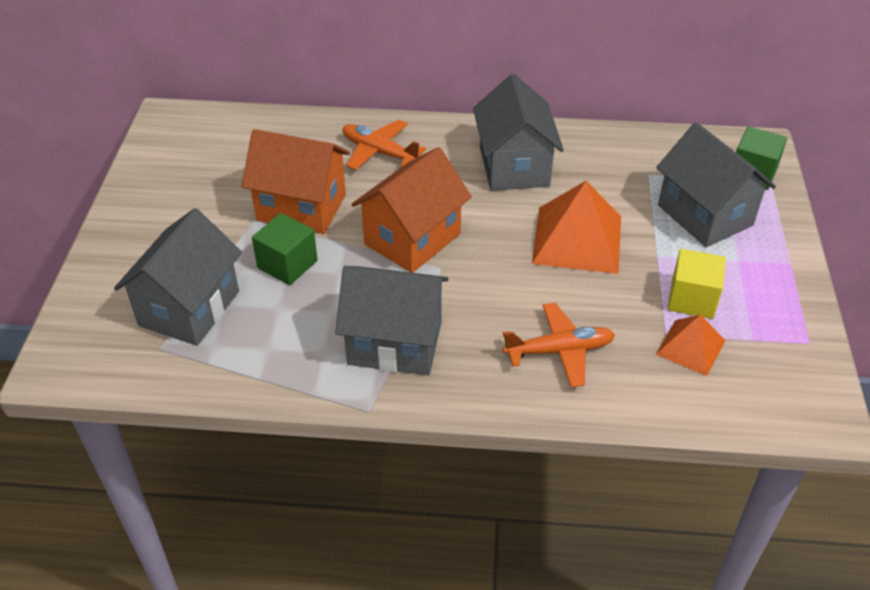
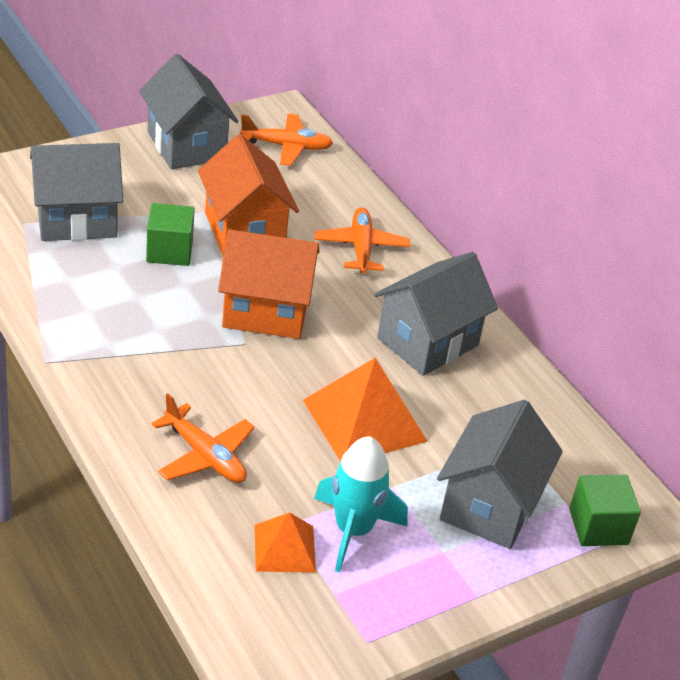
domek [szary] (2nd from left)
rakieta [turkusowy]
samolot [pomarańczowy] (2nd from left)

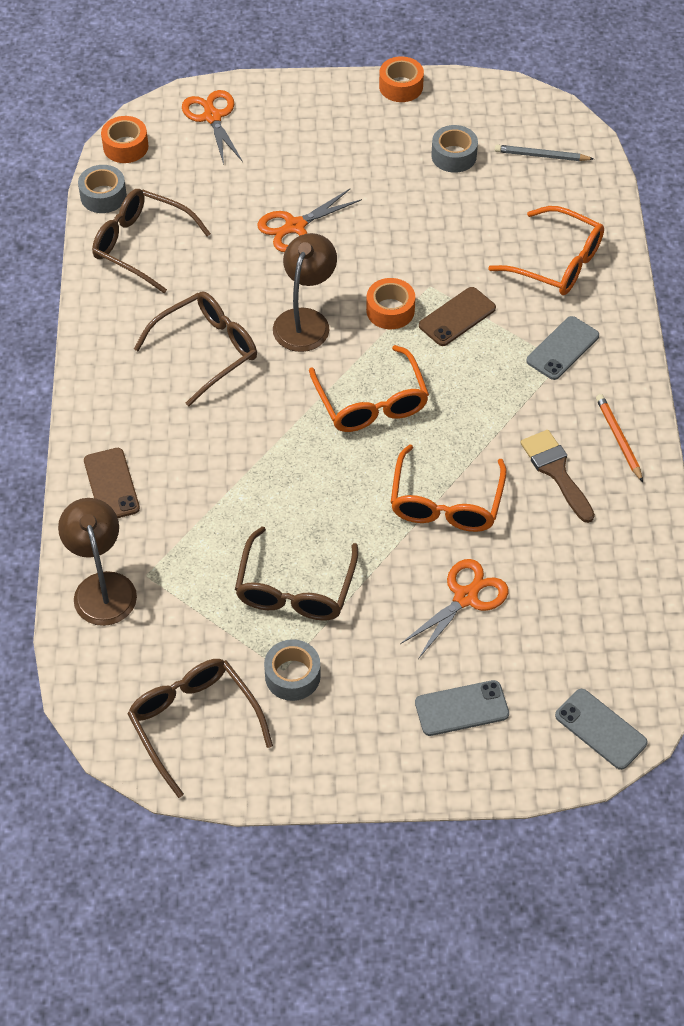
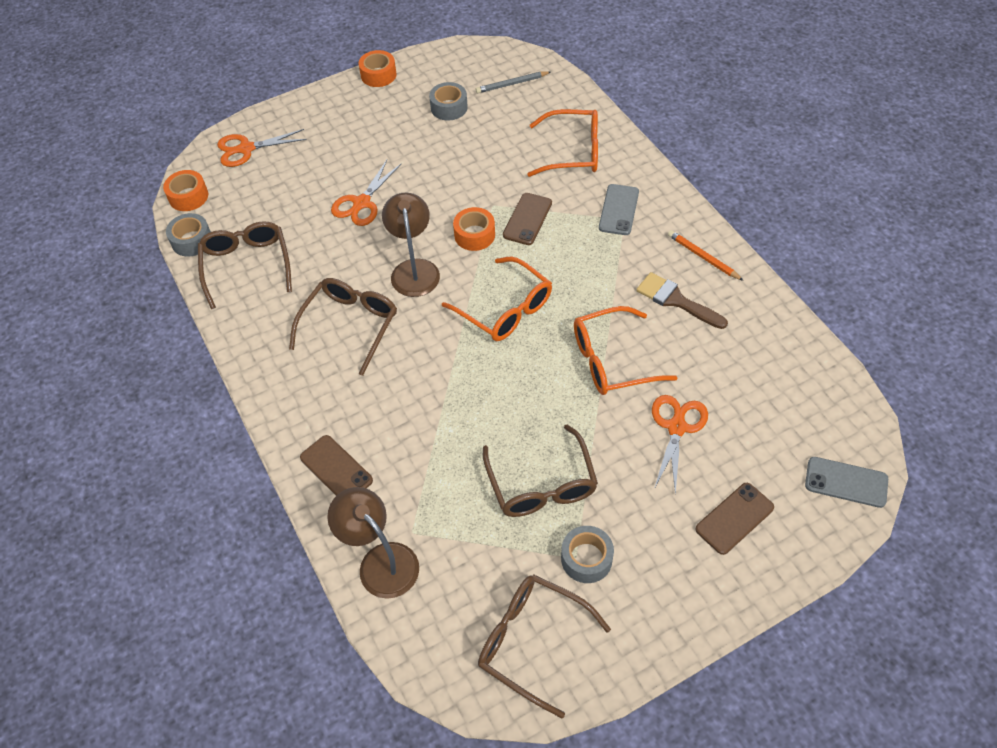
okulary [brązowy] (1st from left)
nożyczki [pomarańczowy] (1st from left)
okulary [pomarańczowy] (3rd from left)
telefon [brązowy] (3rd from left)

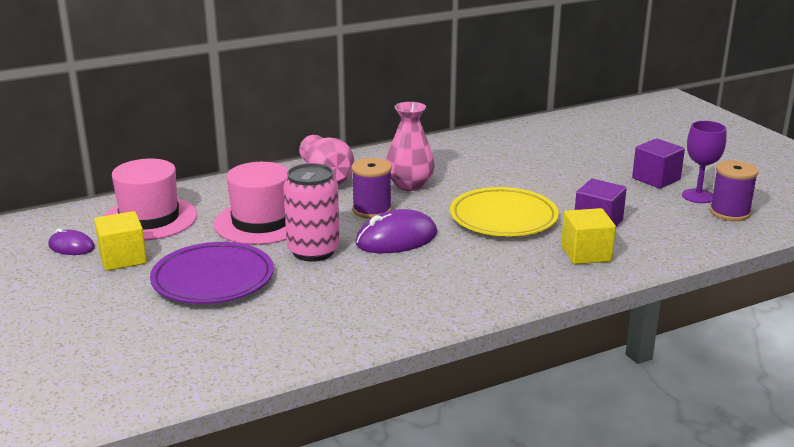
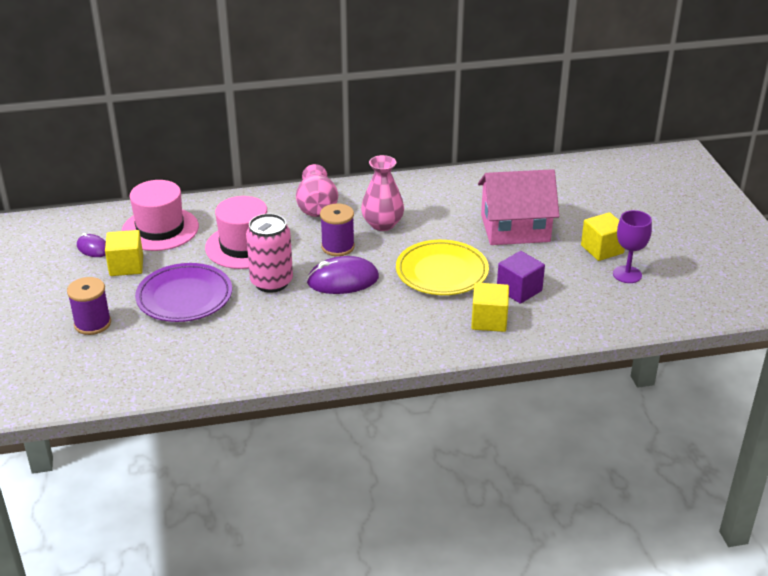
sześcian [żółty] (3rd from left)
szpulka [fioletowy] (1st from left)
domek [różowy]

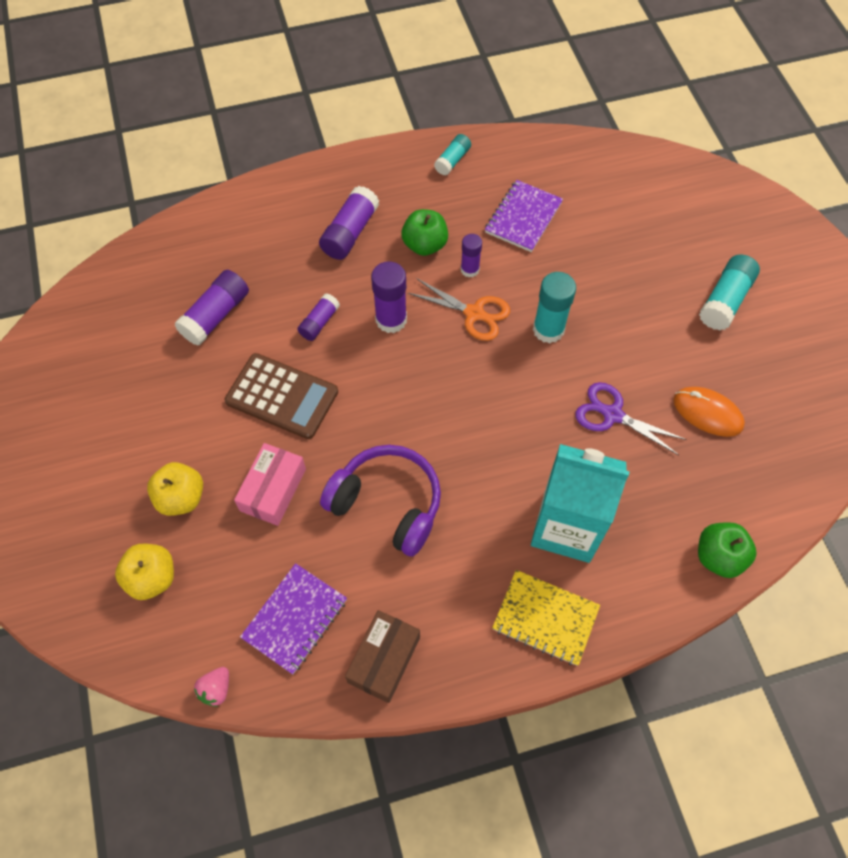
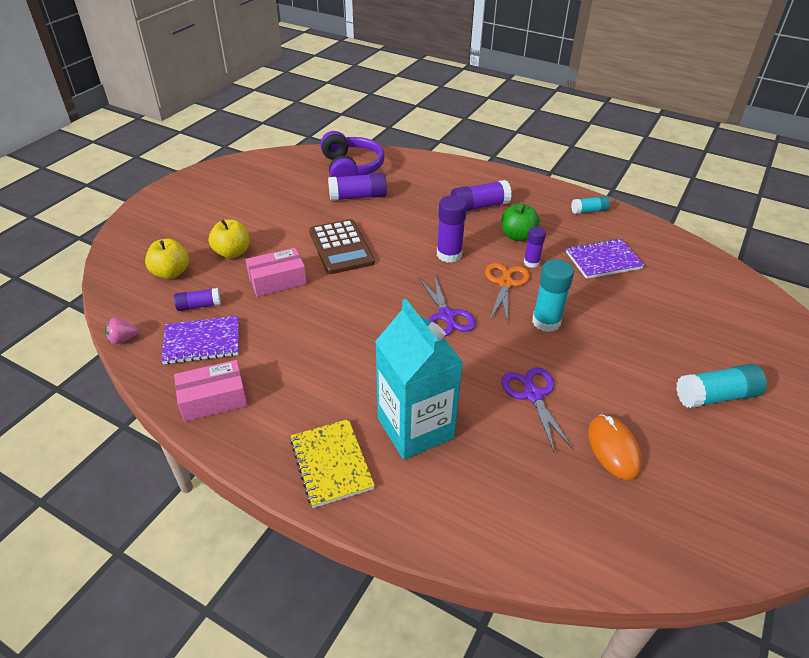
klej w sztyfcie [fioletowy] (1st from left)
słuchawki [fioletowy]
pudełko [różowy] (1st from left)
nożyczki [pomarańczowy]
jabłko [zielony] (2nd from left in the first image)
nożyczki [fioletowy] (1st from left)

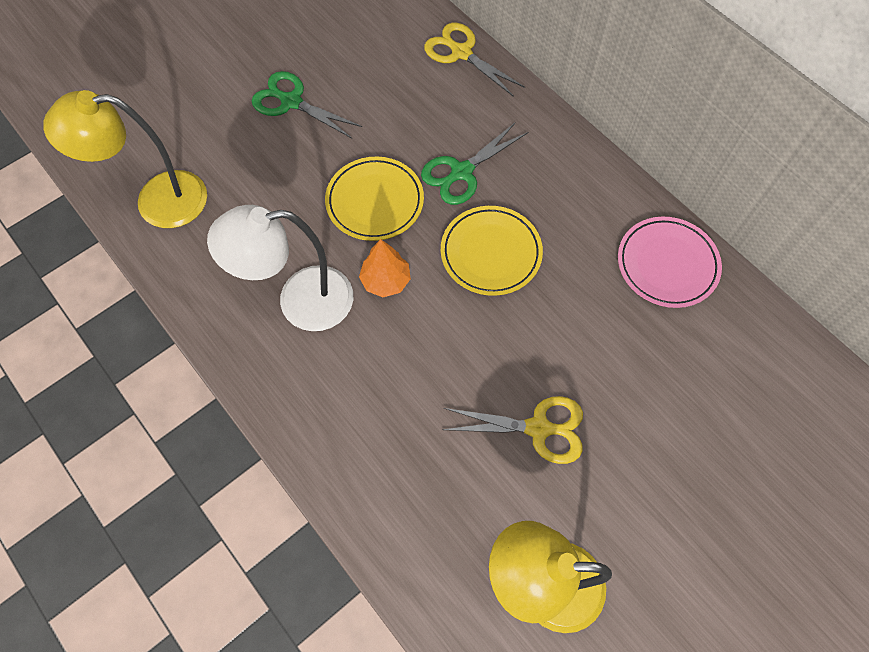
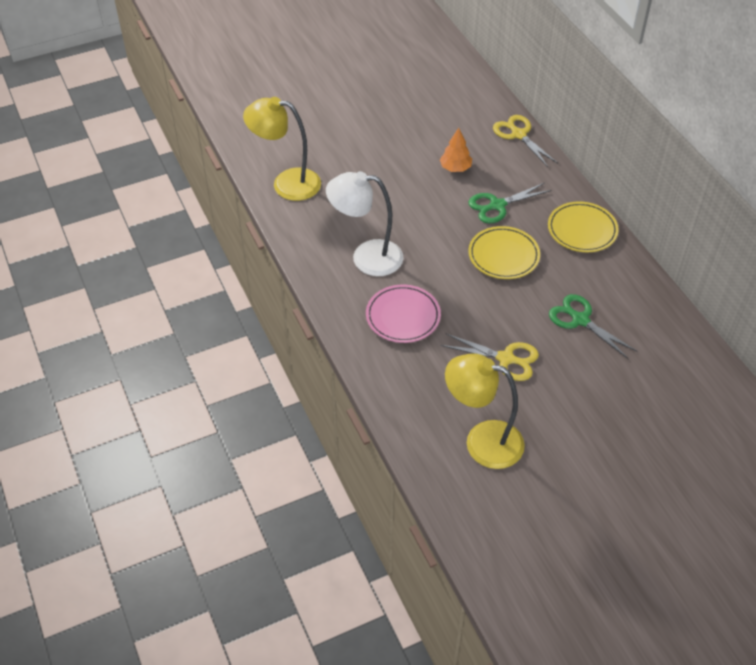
nożyczki [zielony] (2nd from left)
talerz [żółty] (2nd from left)
drzewko [pomarańczowy]
talerz [różowy]

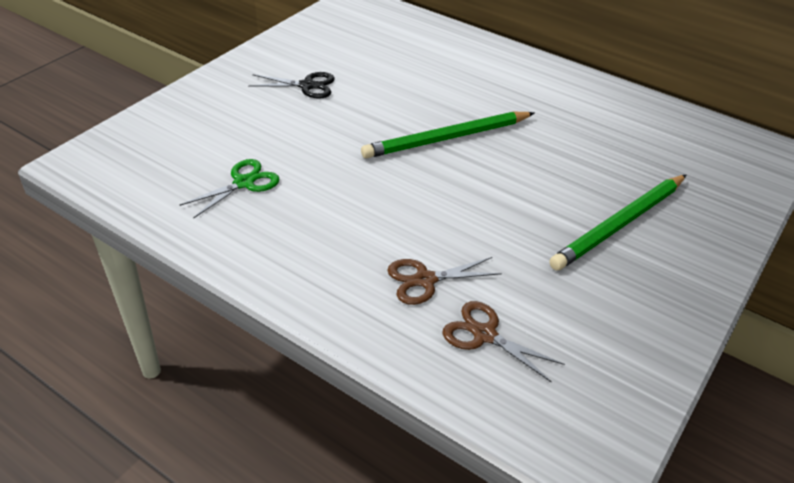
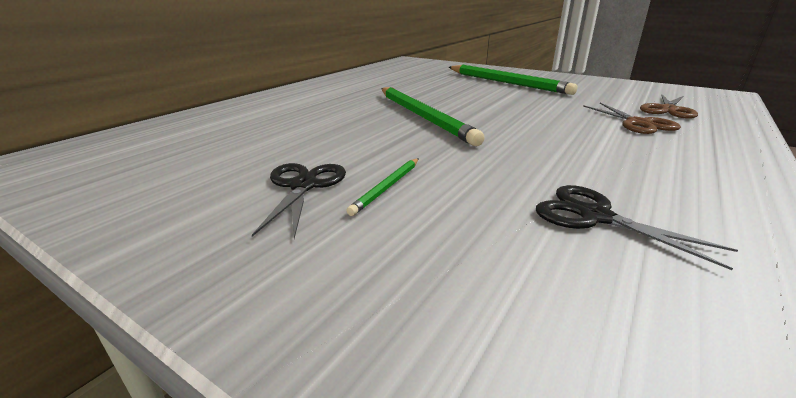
nożyczki [czarny] (2nd from left)
ołówek [zielony] (1st from left)

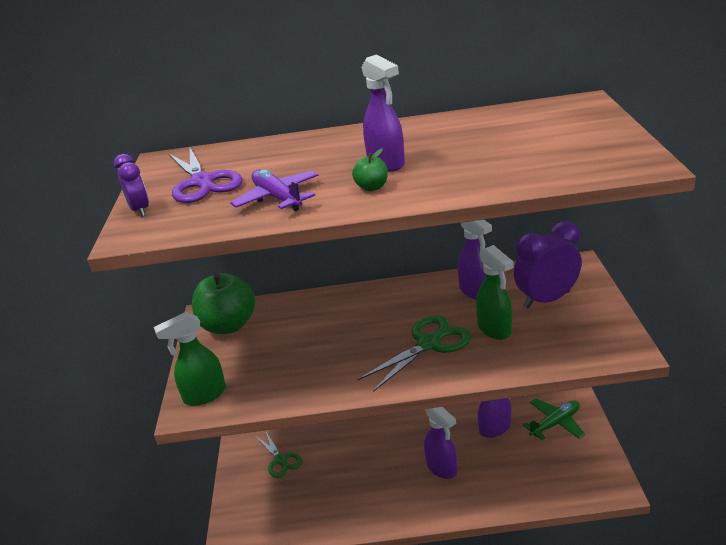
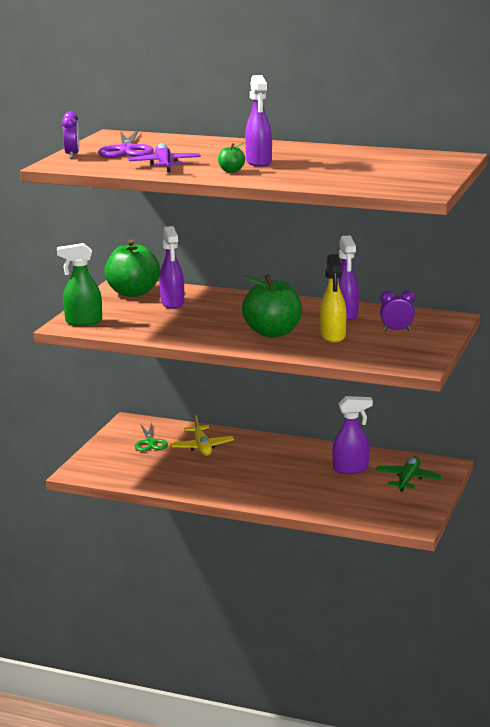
jabłko [zielony] (3rd from left)
spryskiwacz [fioletowy] (1st from left)
spryskiwacz [żółty]
budzik [fioletowy] (2nd from left)
samolot [zielony]
samolot [żółty]

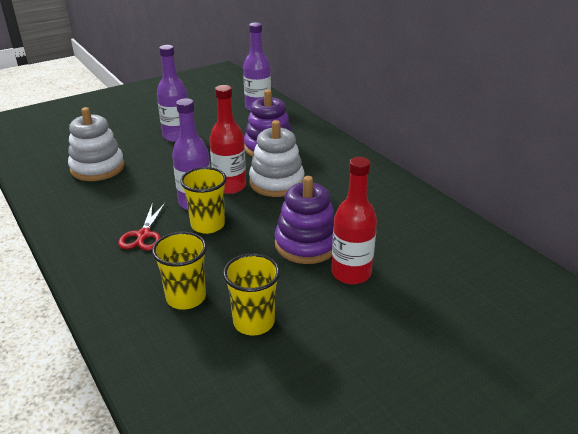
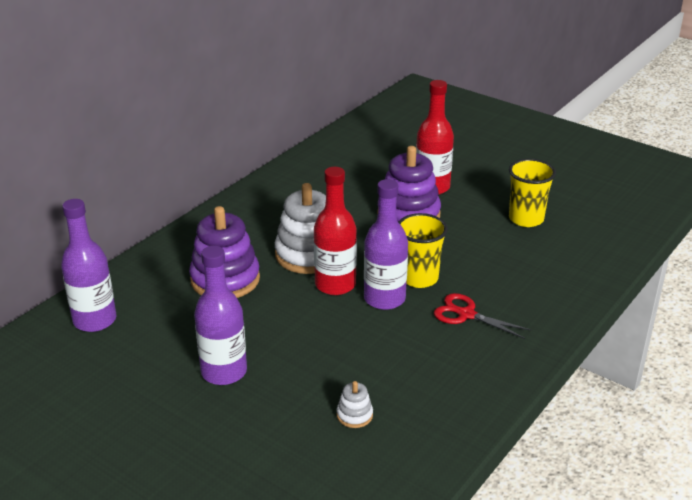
zabawka nakładanka [biały] (2nd from left)
nożyczki [czerwony]
szklanka [żółty] (1st from left in the first image)

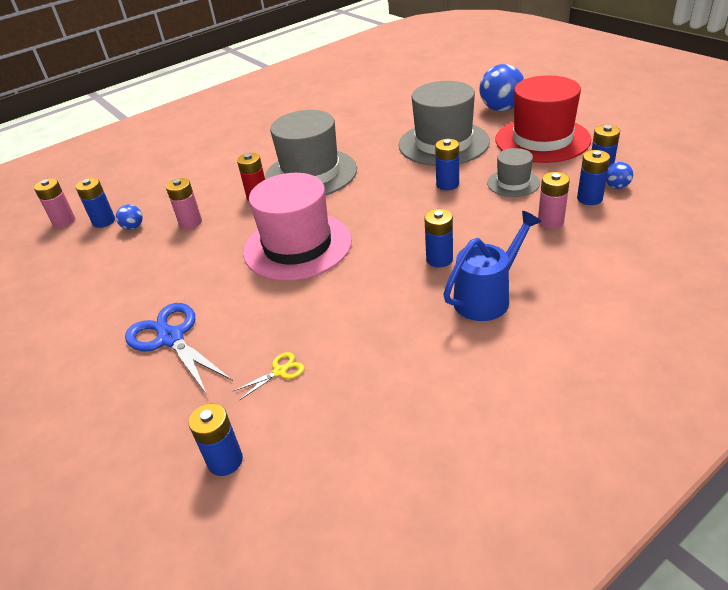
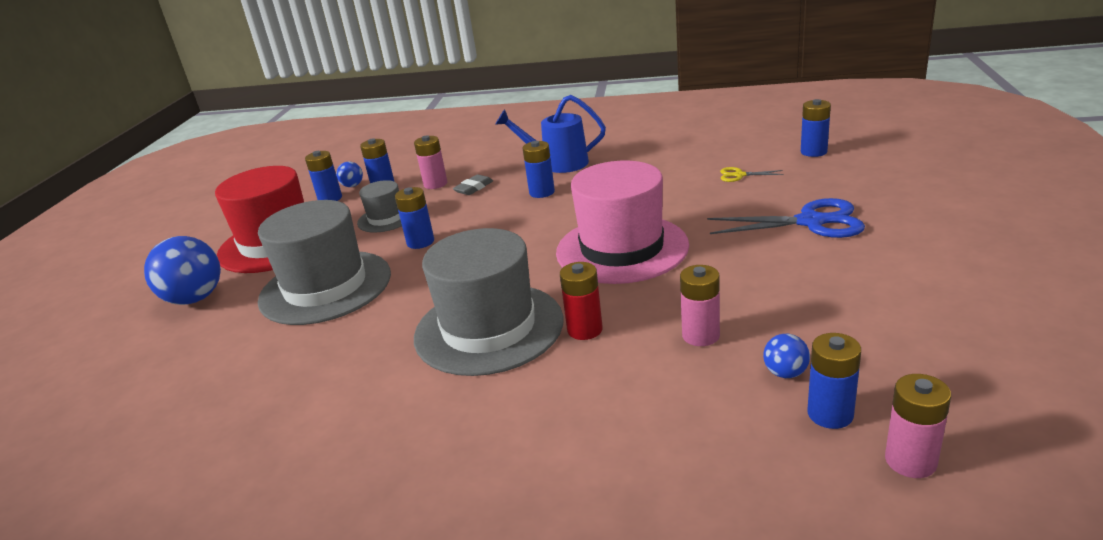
nożyczki [niebieski]
gumka do mazania [szary]

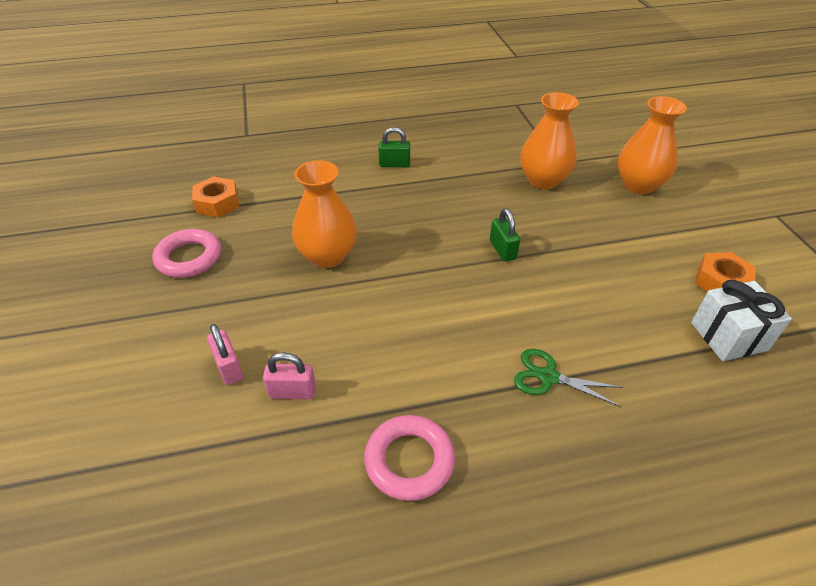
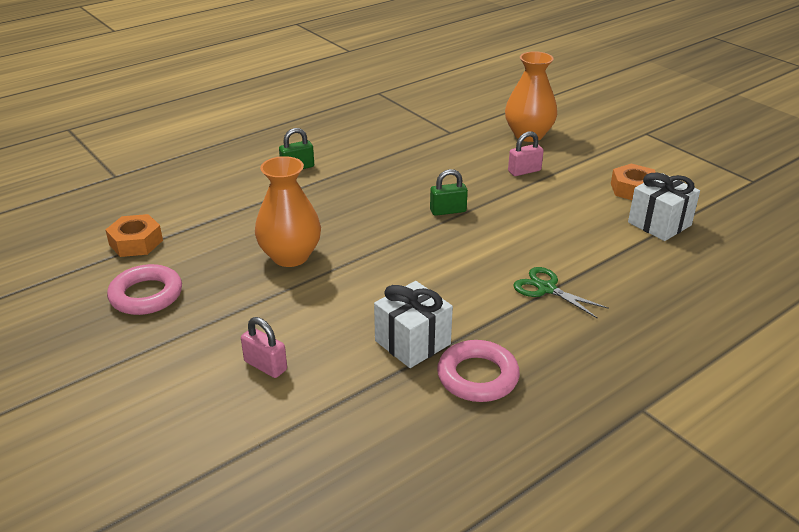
kłódka [różowy] (2nd from left)
kłódka [zielony] (2nd from left)
nożyczki [zielony]
wazon [pomarańczowy] (2nd from left in the first image)
prezent [biały] (1st from left)

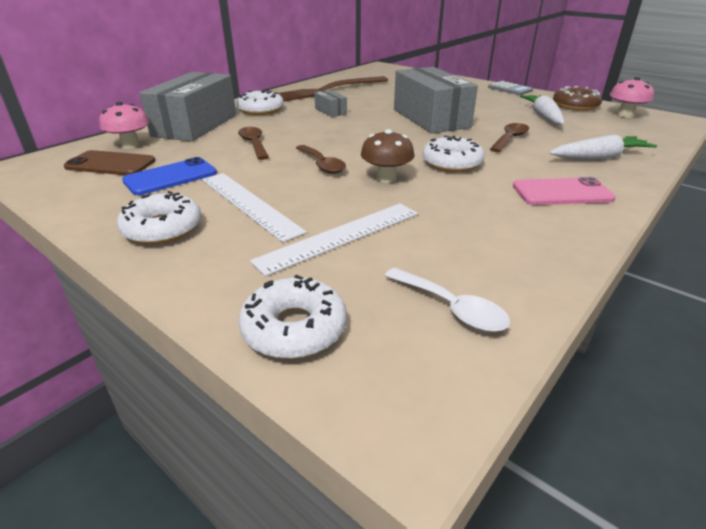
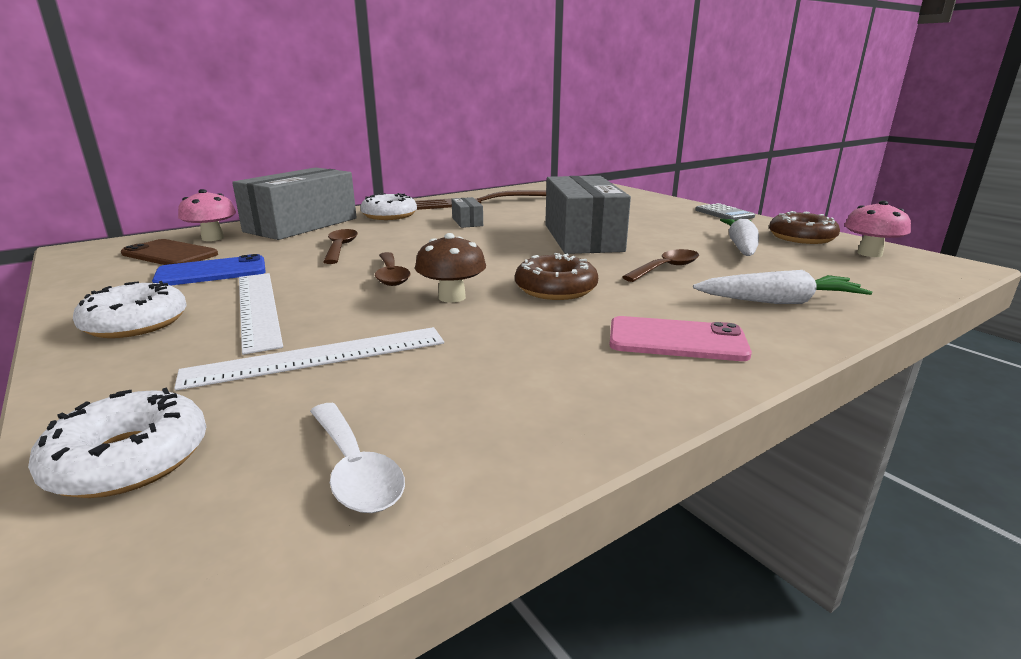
donut [brązowy] (1st from left)

